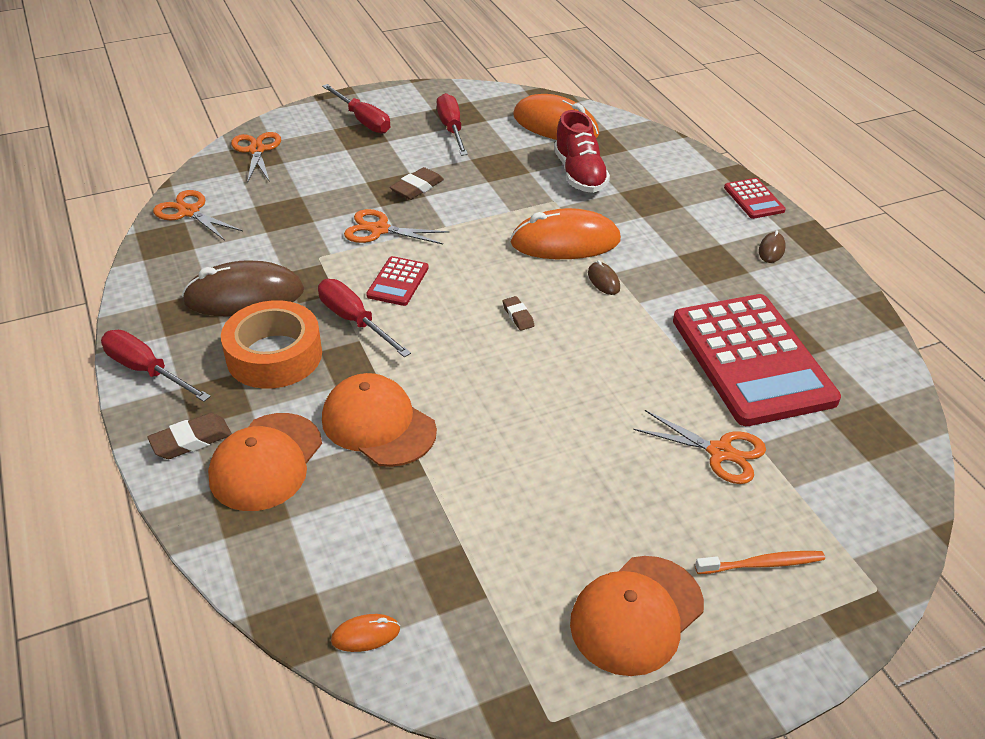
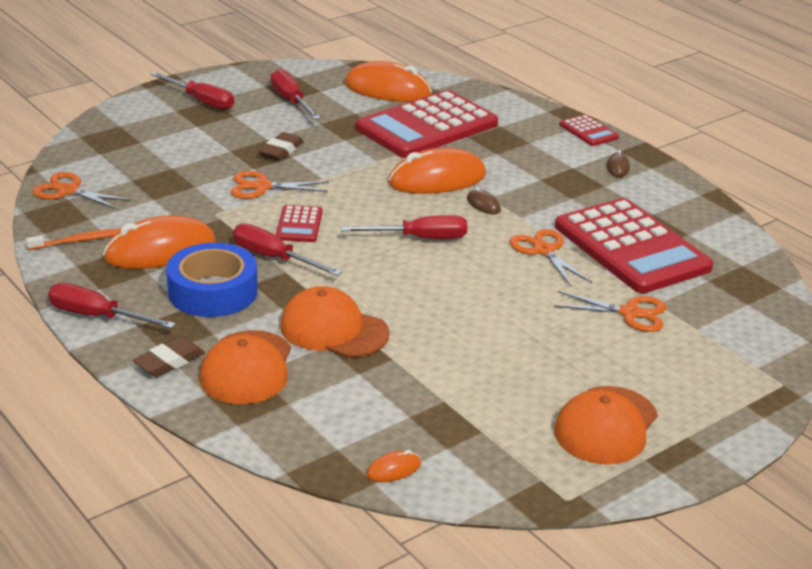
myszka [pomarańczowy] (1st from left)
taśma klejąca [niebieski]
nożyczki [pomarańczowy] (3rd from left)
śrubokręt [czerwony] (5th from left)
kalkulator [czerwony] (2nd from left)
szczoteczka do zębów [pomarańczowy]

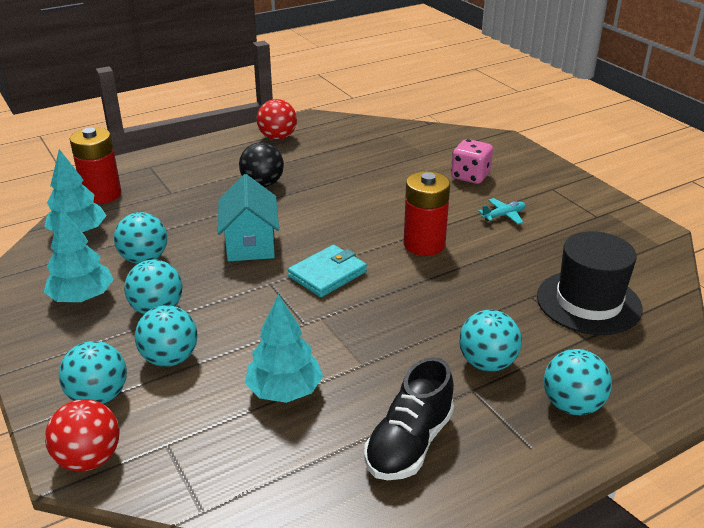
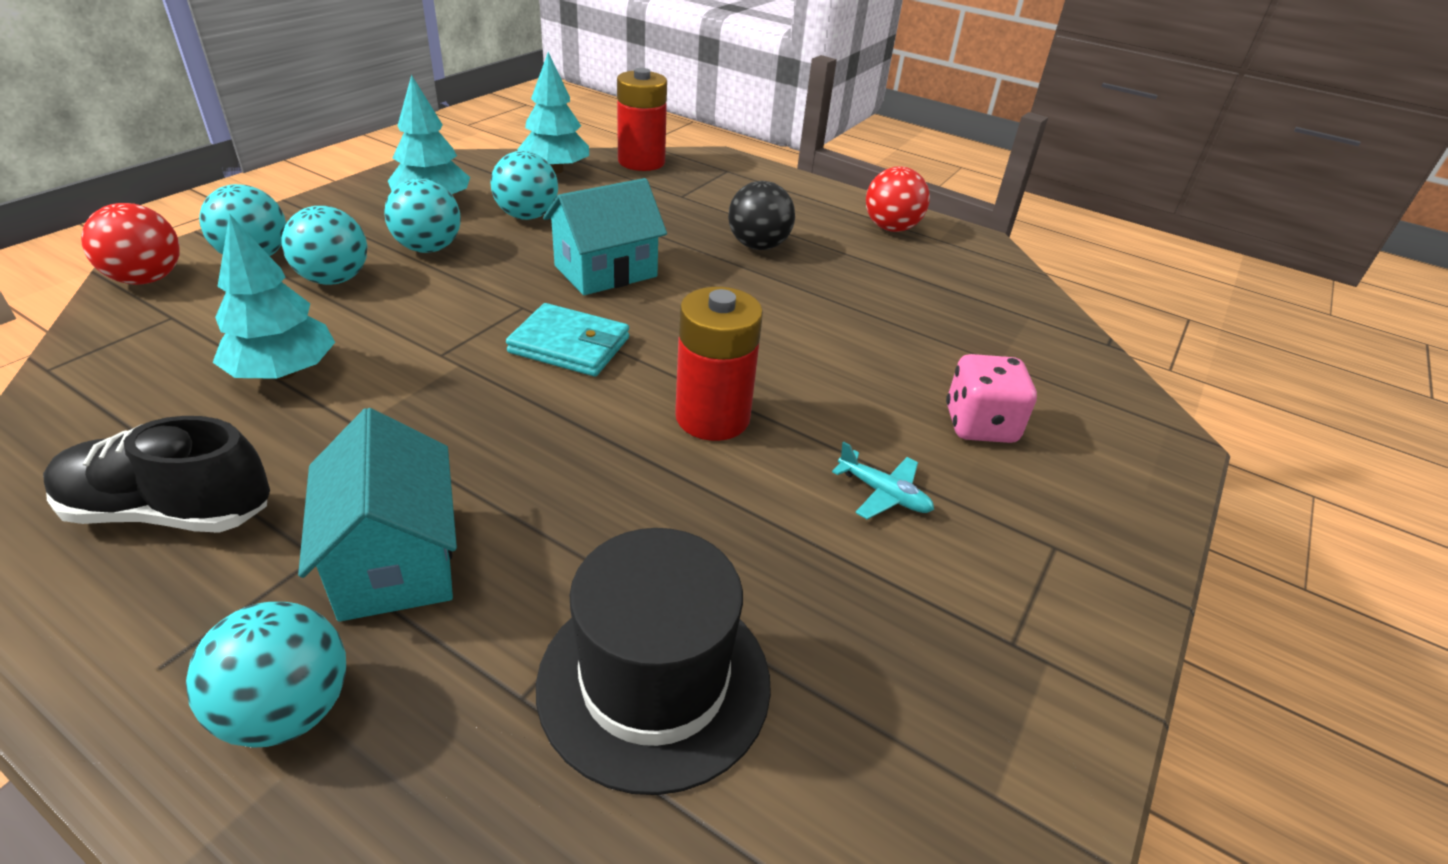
domek [turkusowy] (1st from left)

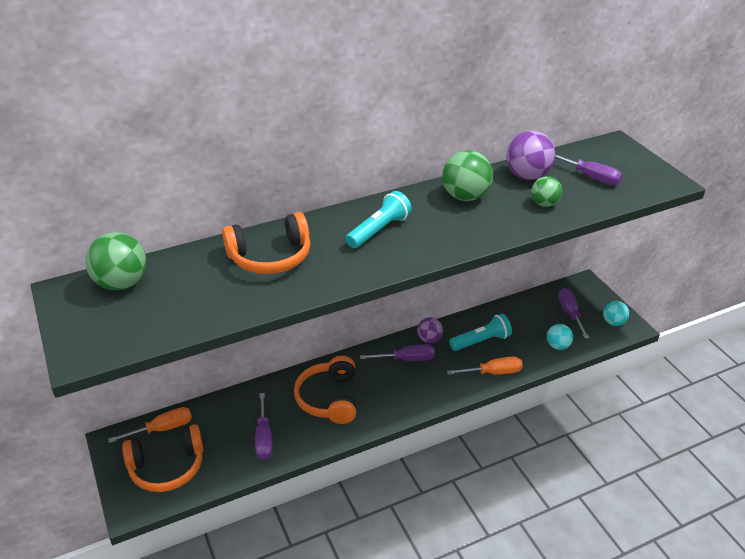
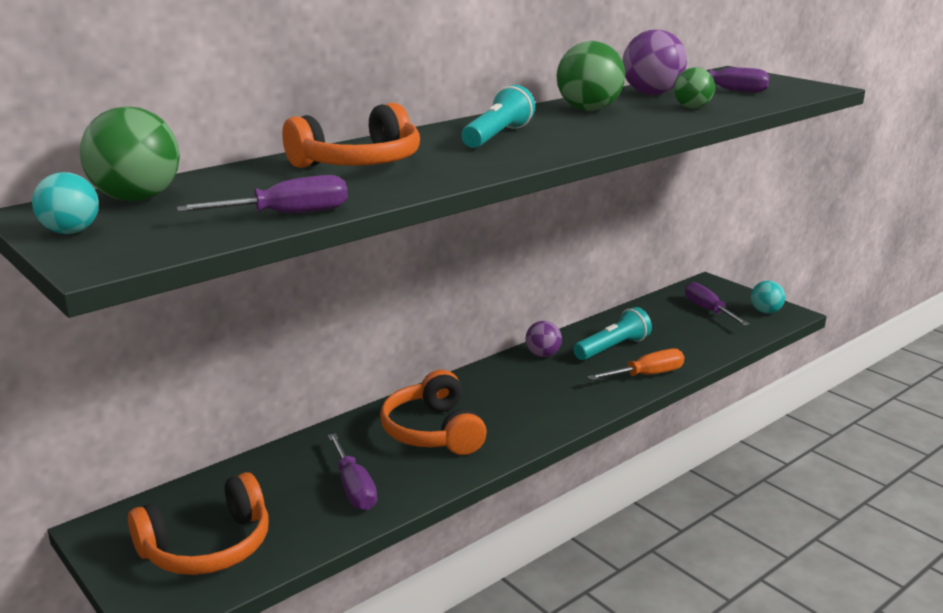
śrubokręt [pomarańczowy] (1st from left in the first image)
śrubokręt [fioletowy] (1st from left)
piłka [turkusowy] (1st from left)

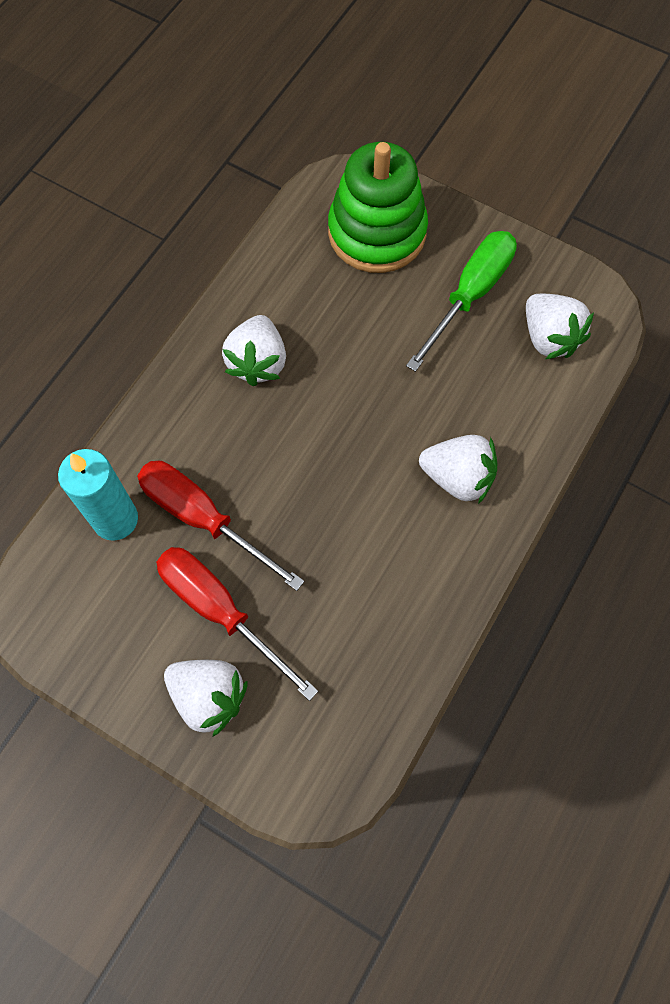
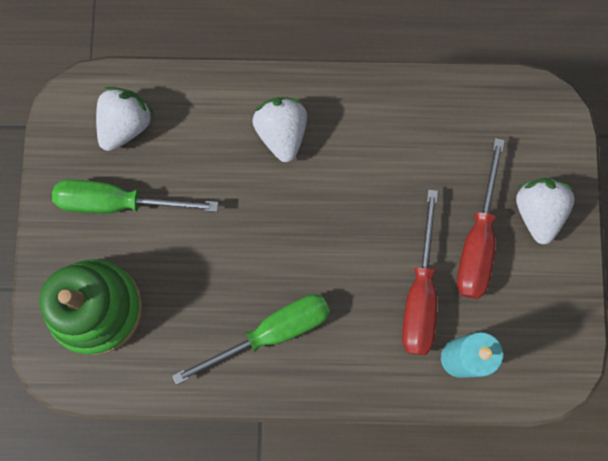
śrubokręt [zielony] (2nd from left)

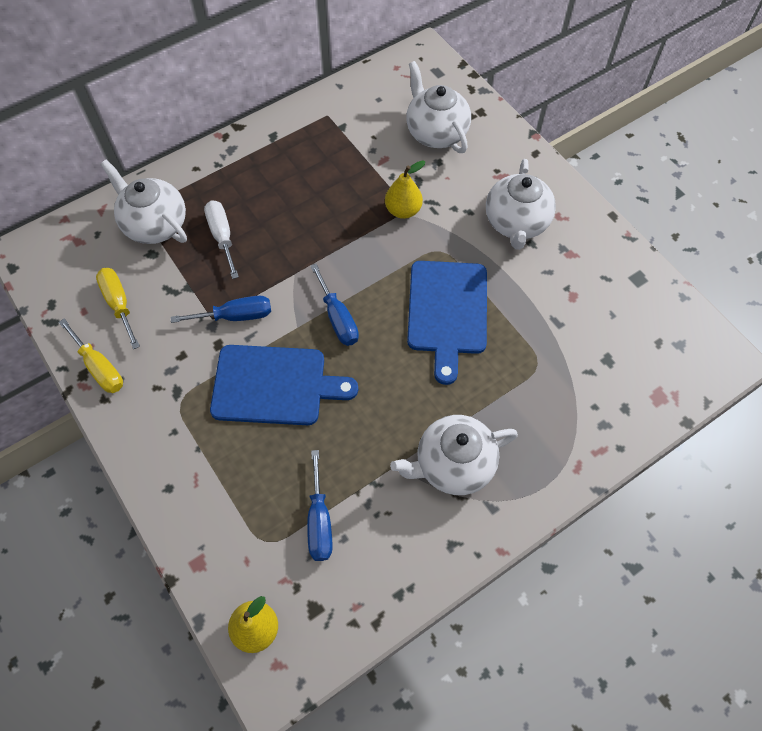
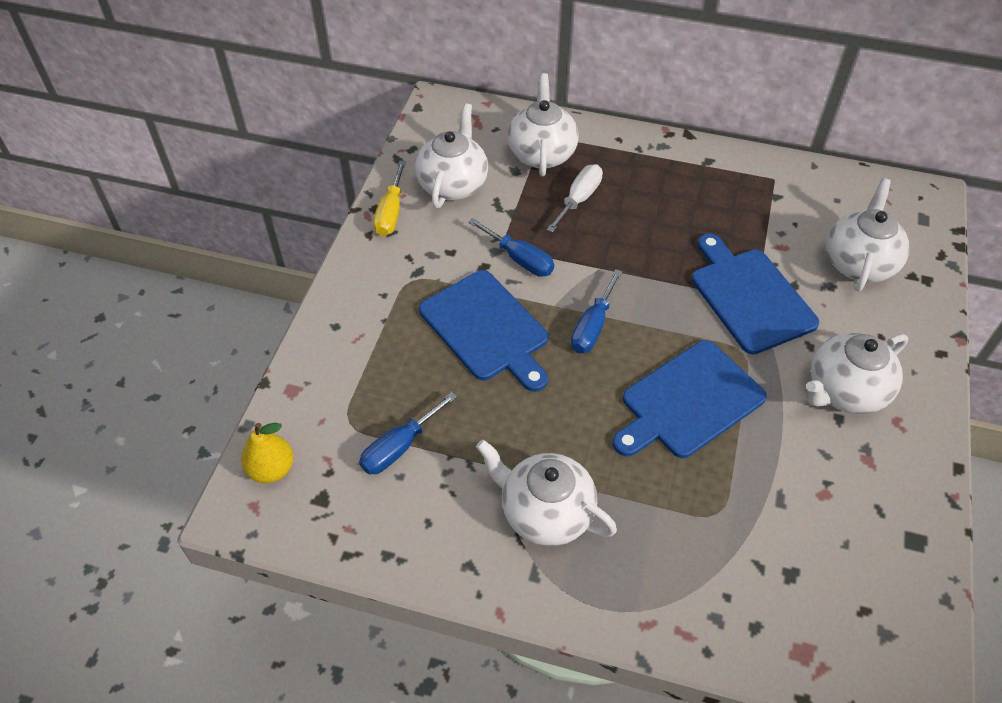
imbryk [biały] (1st from left)
deska do krojenia [niebieski] (3rd from left)

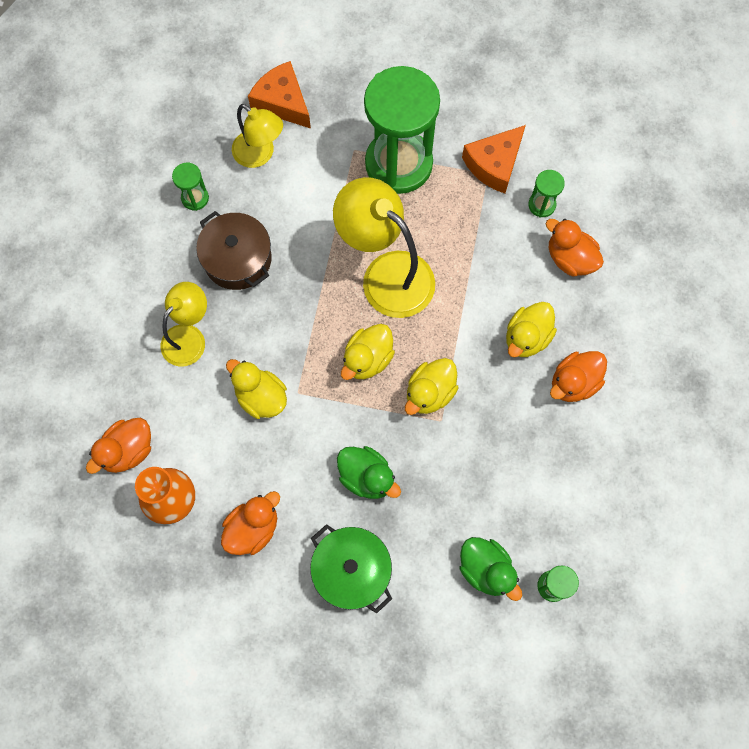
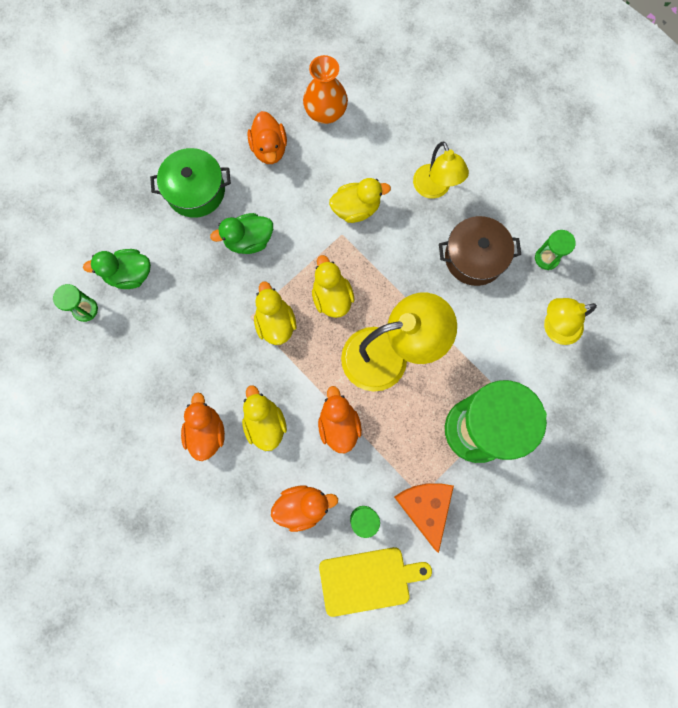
kaczka [pomarańczowy] (4th from left)
ser [pomarańczowy] (1st from left in the first image)
deska do krojenia [żółty]

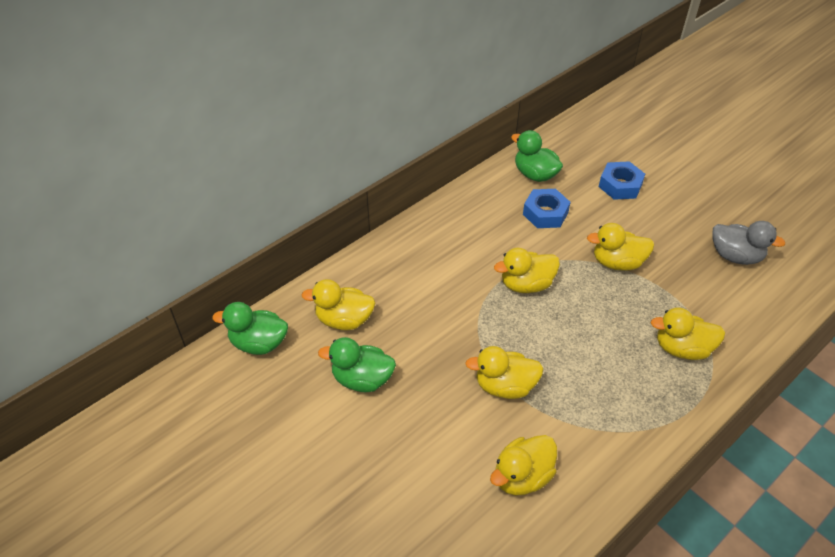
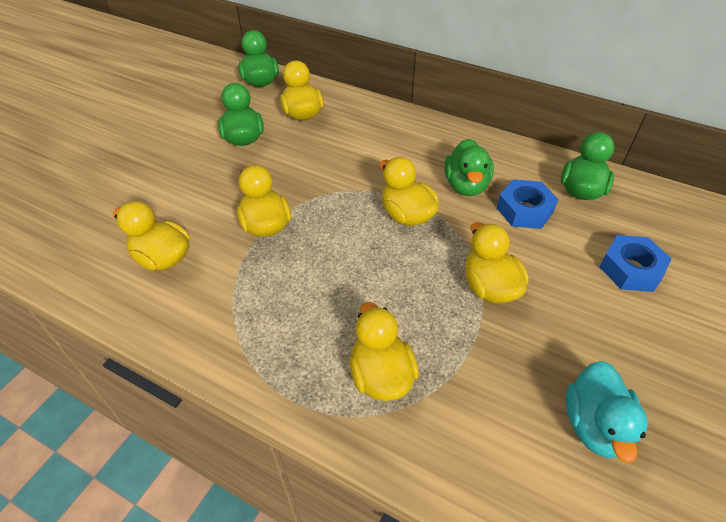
kaczka [turkusowy]
kaczka [zielony] (3rd from left)

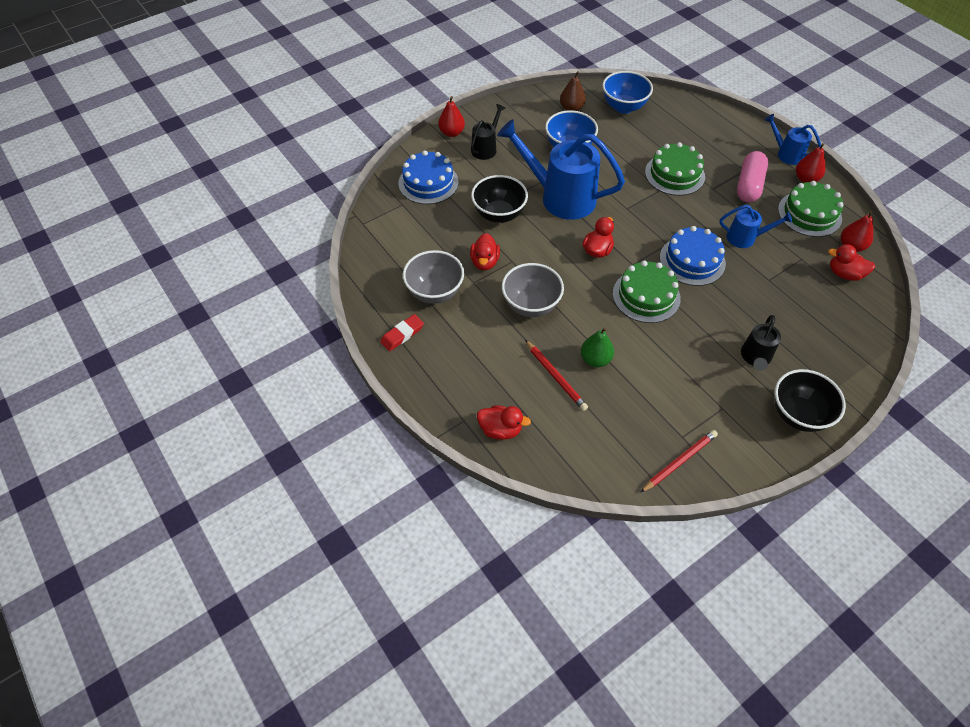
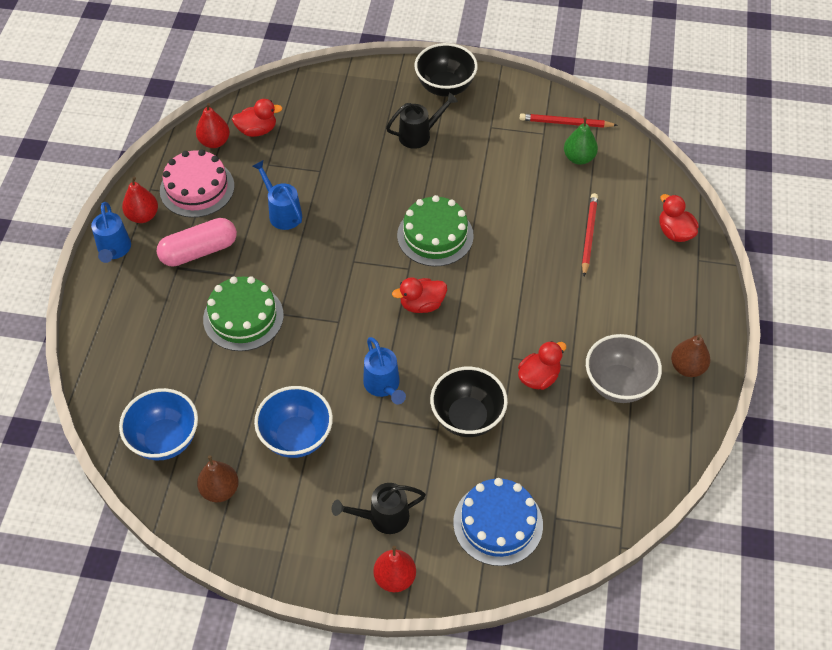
gruszka [brązowy] (2nd from left)
konewka [niebieski] (3rd from left)
miska [szary] (2nd from left in the first image)
gruszka [zielony]
tort [niebieski] (2nd from left in the first image)
tort [różowy]
kaczka [czerwony] (1st from left)

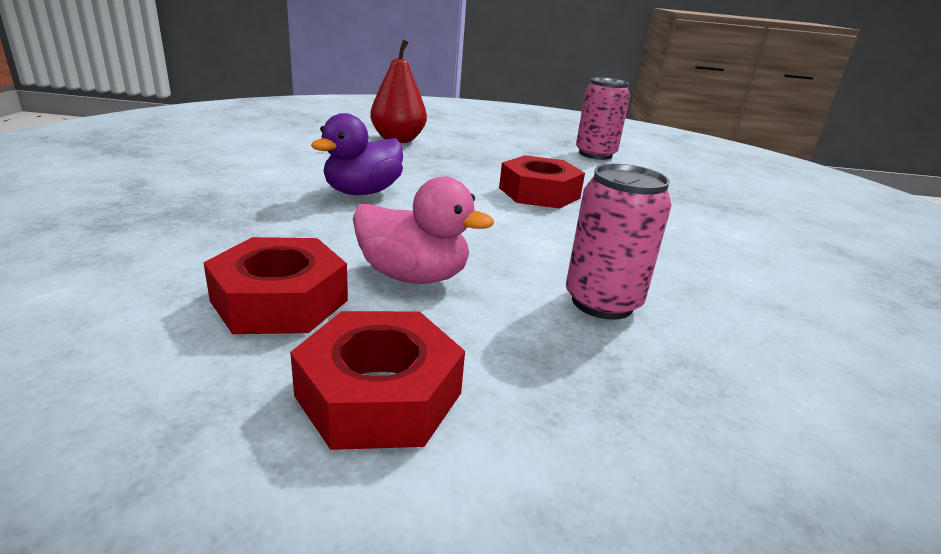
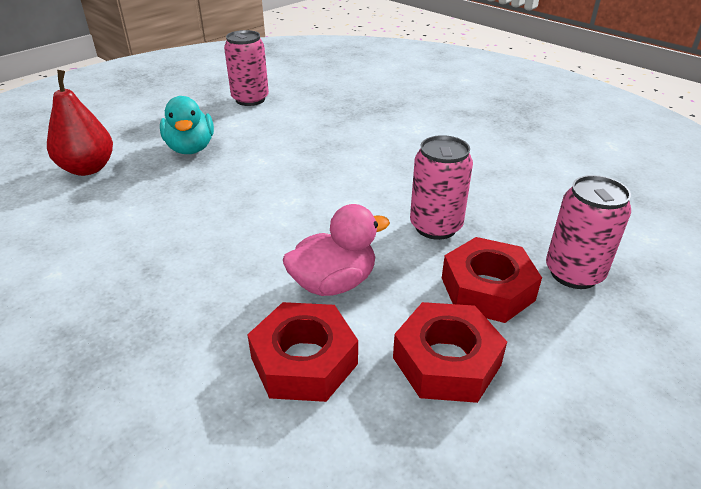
kaczka [fioletowy]
nakrętka [czerwony] (3rd from left)
kaczka [turkusowy]
puszka [różowy] (3rd from left)

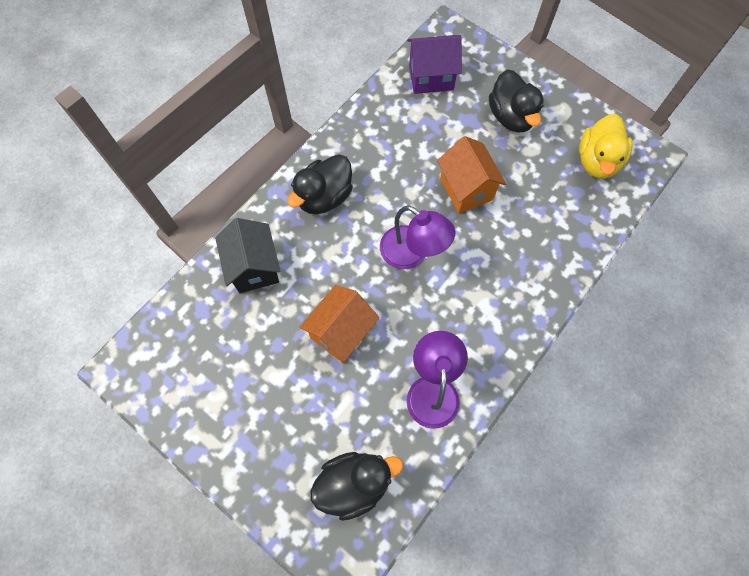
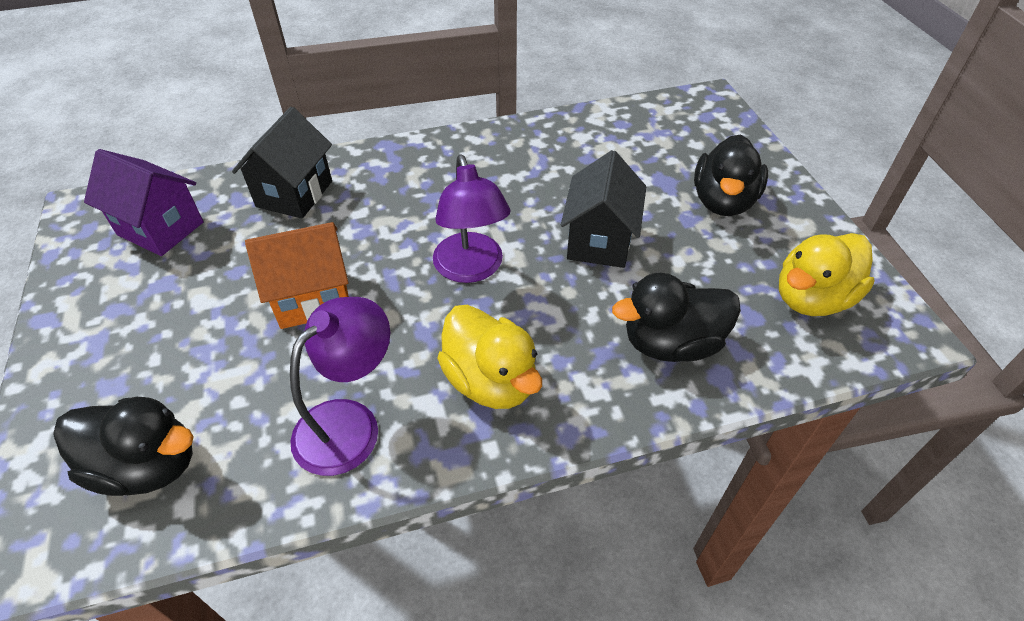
kaczka [czarny] (2nd from left)
domek [fioletowy]
domek [czarny] (2nd from left)
kaczka [żółty] (1st from left)

